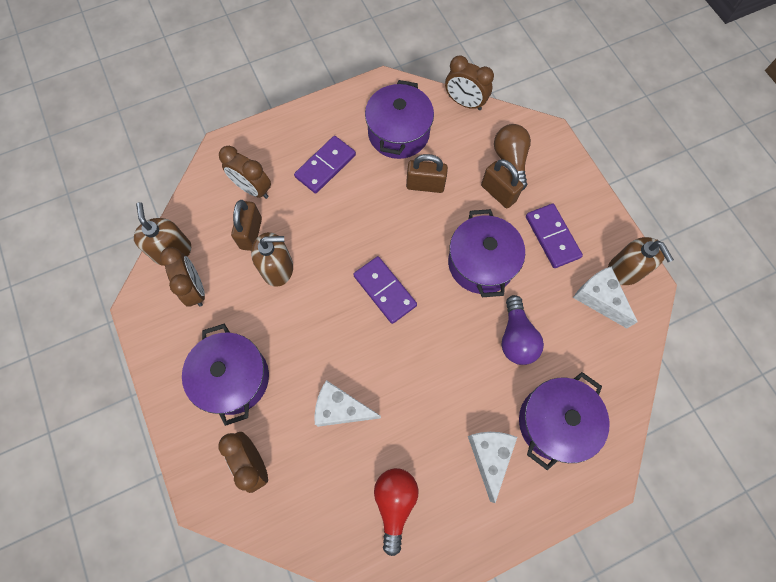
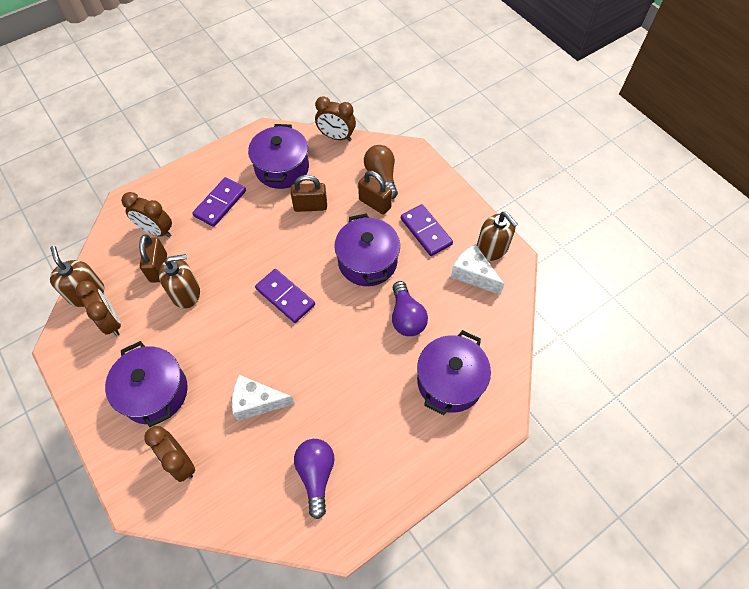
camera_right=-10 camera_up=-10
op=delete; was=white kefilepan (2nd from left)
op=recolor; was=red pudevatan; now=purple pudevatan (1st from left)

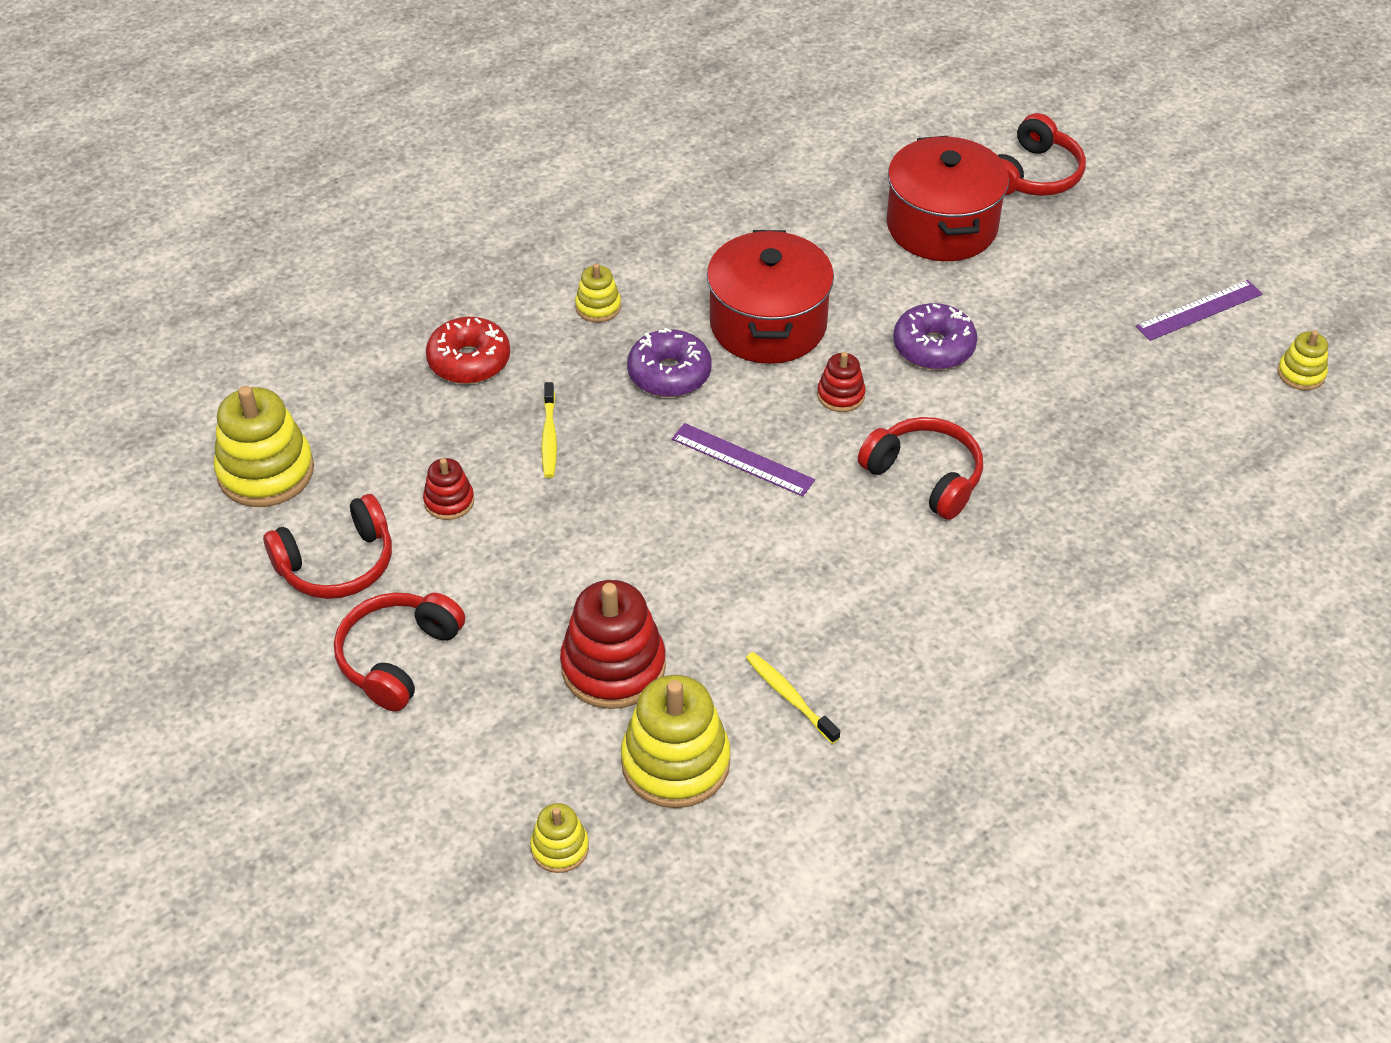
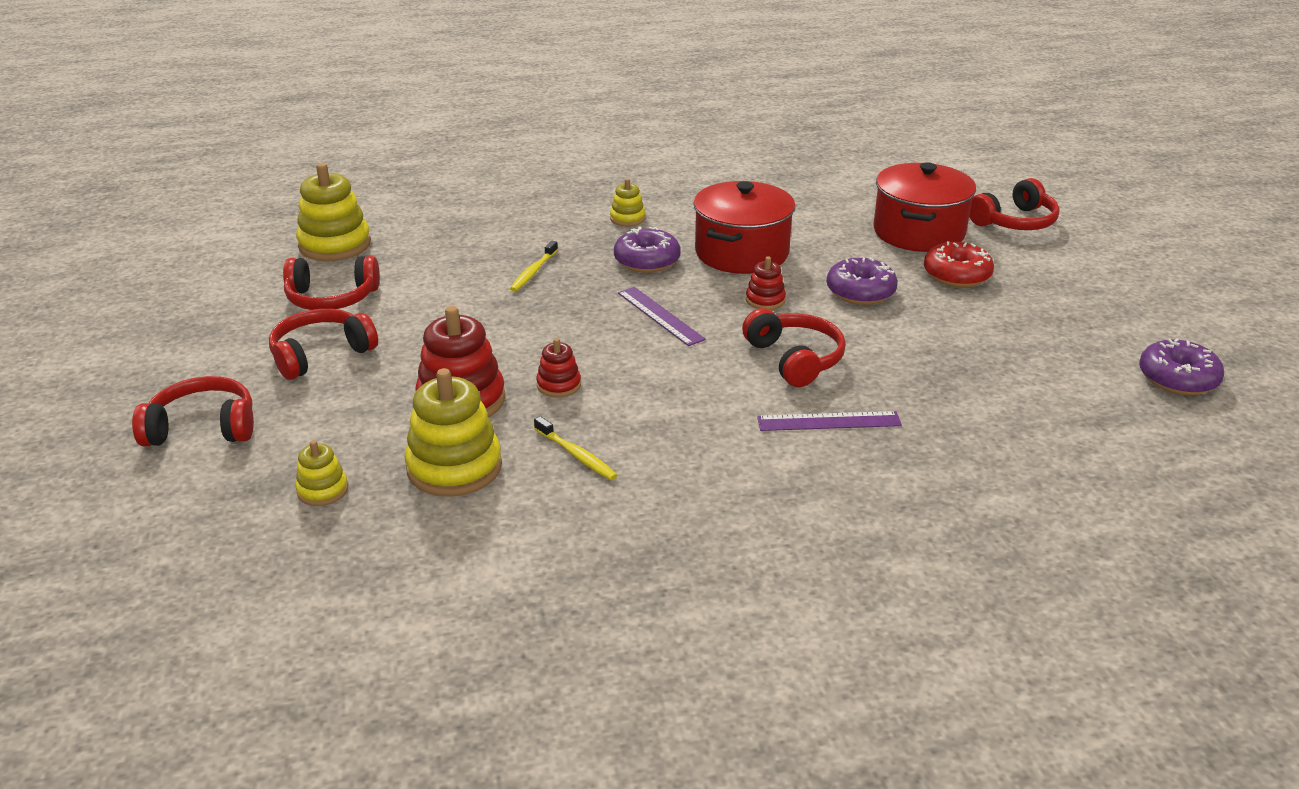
camera_right=25 camera_up=-15
op=move; was=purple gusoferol (2nd from left)
op=move; was=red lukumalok
op=replace; was=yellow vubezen (5th from left); now=purple lukumalok (3rd from left)
op=move; was=red vubezen (1st from left in the first image); now=red vubezen (2nd from left)
op=rotate; was=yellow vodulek (2nd from left); clockwise=150
op=insert; now=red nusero (1st from left)

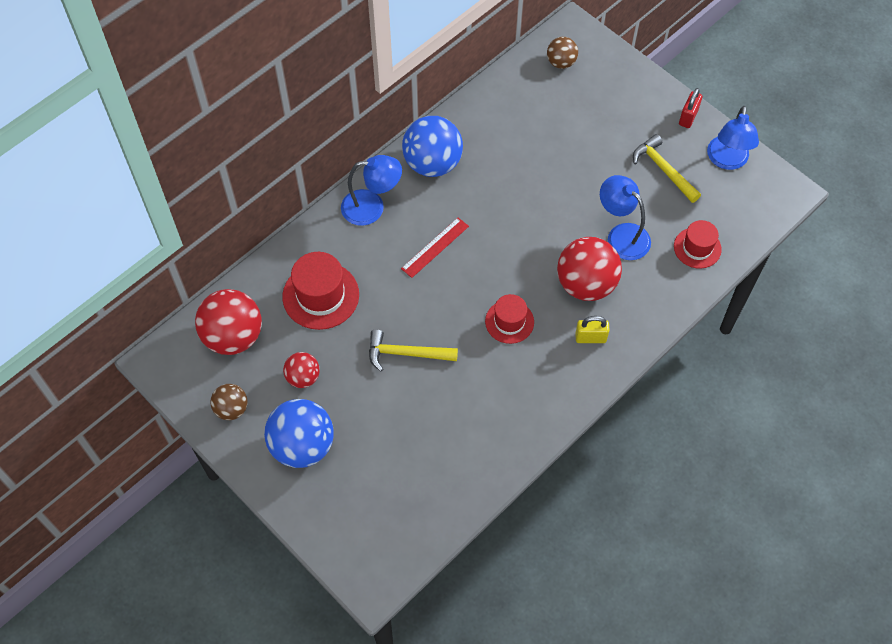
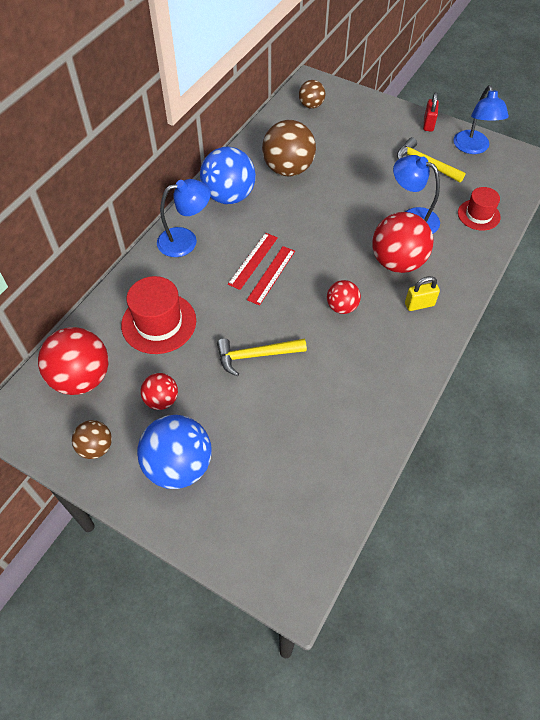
camera_right=-15 camera_up=-5
op=replace; was=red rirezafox (2nd from left); now=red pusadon (3rd from left)
op=insert; now=brown pusadon (2nd from left)
op=insert; now=red gusoferol (2nd from left)

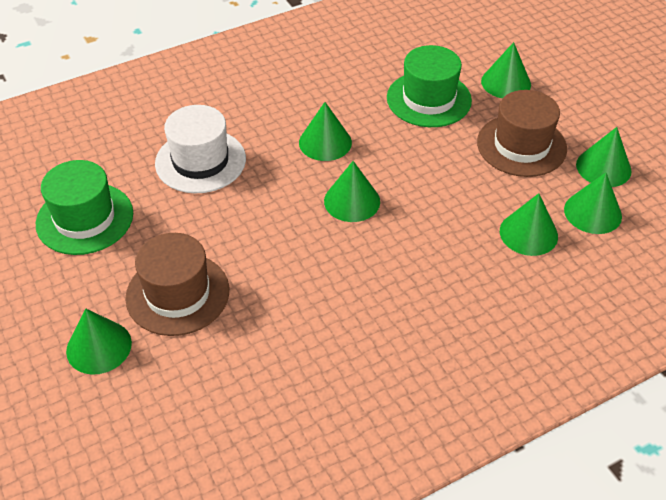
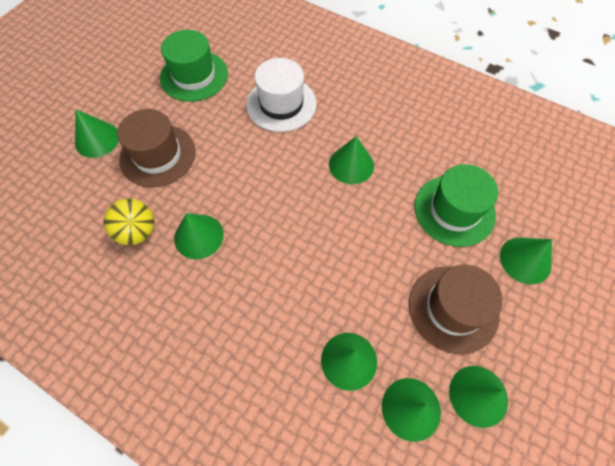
camera_right=60 camera_up=15
op=move; was=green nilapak (3rd from left in the first image); now=green nilapak (2nd from left)
op=insert; now=yellow pusadon

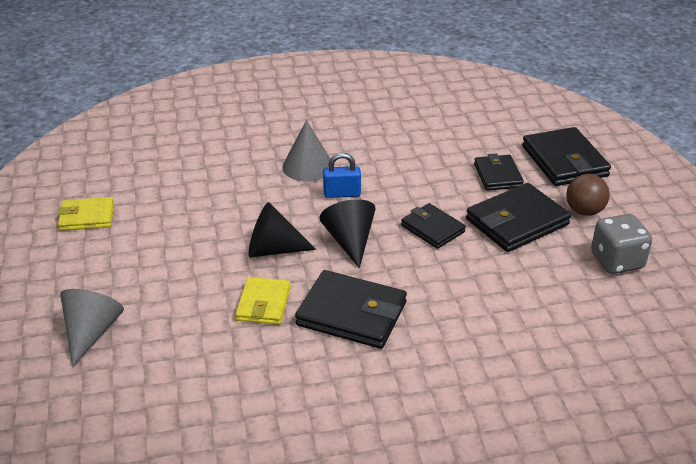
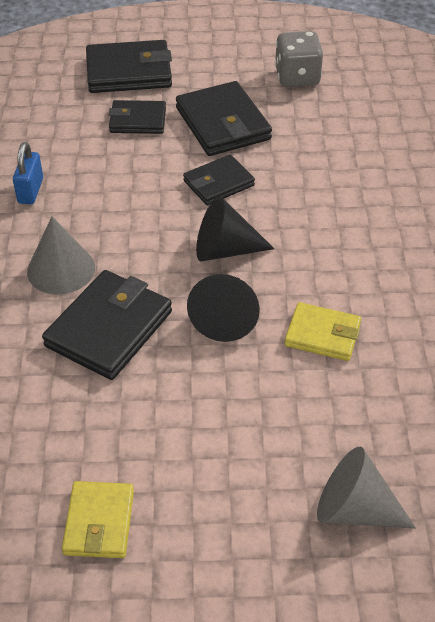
camera_right=-80 camera_up=10
op=move; was=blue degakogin
op=delete; was=brown pusadon
op=move; was=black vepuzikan (1st from left)

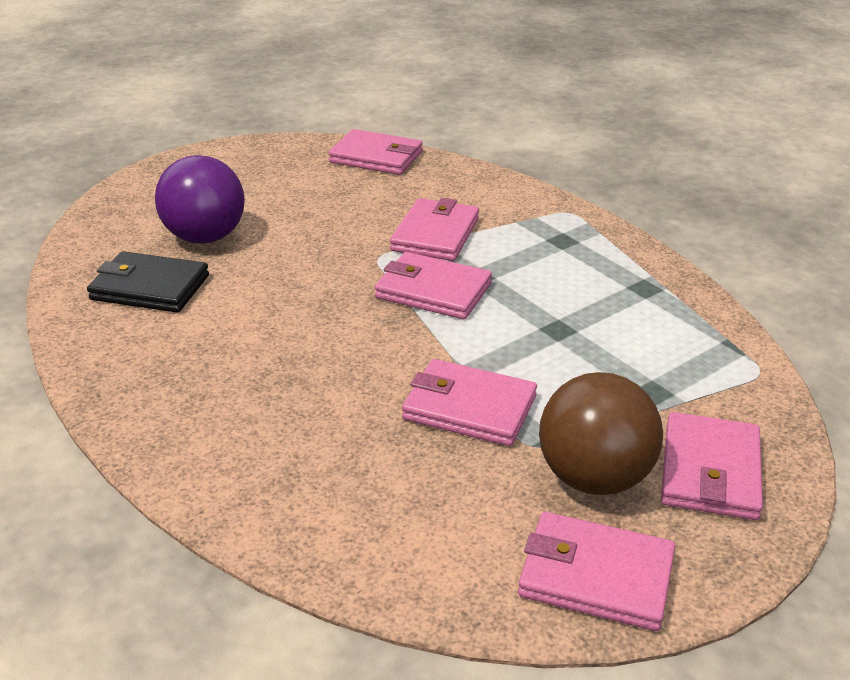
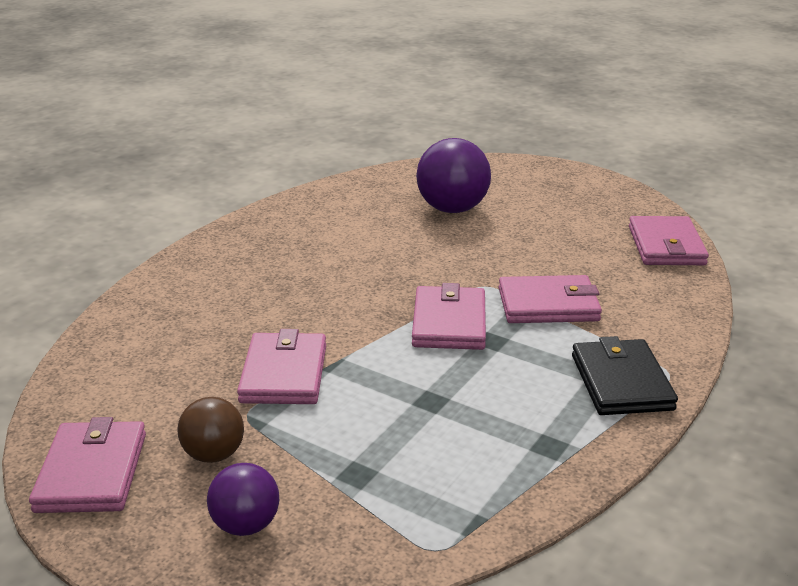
camera_right=70 camera_up=-5
op=move; was=black vepuzikan
op=resize; was=brown pusadon; ratio=0.59
op=replace; was=pink vepuzikan (6th from left); now=purple pusadon (1st from left)

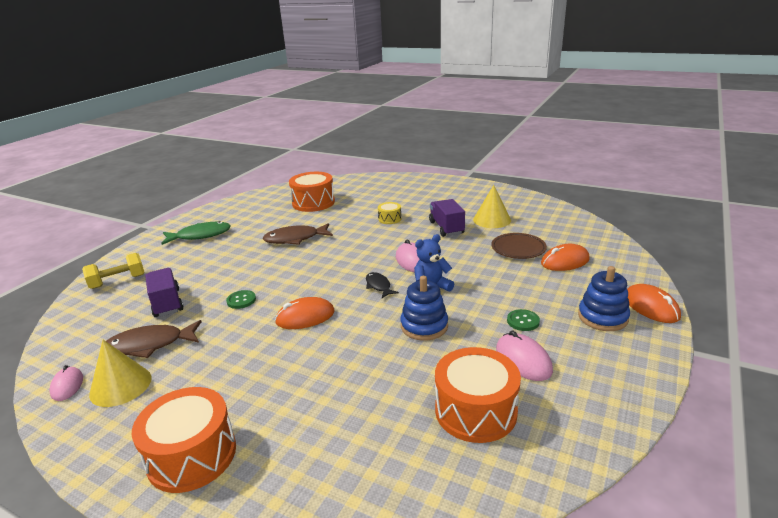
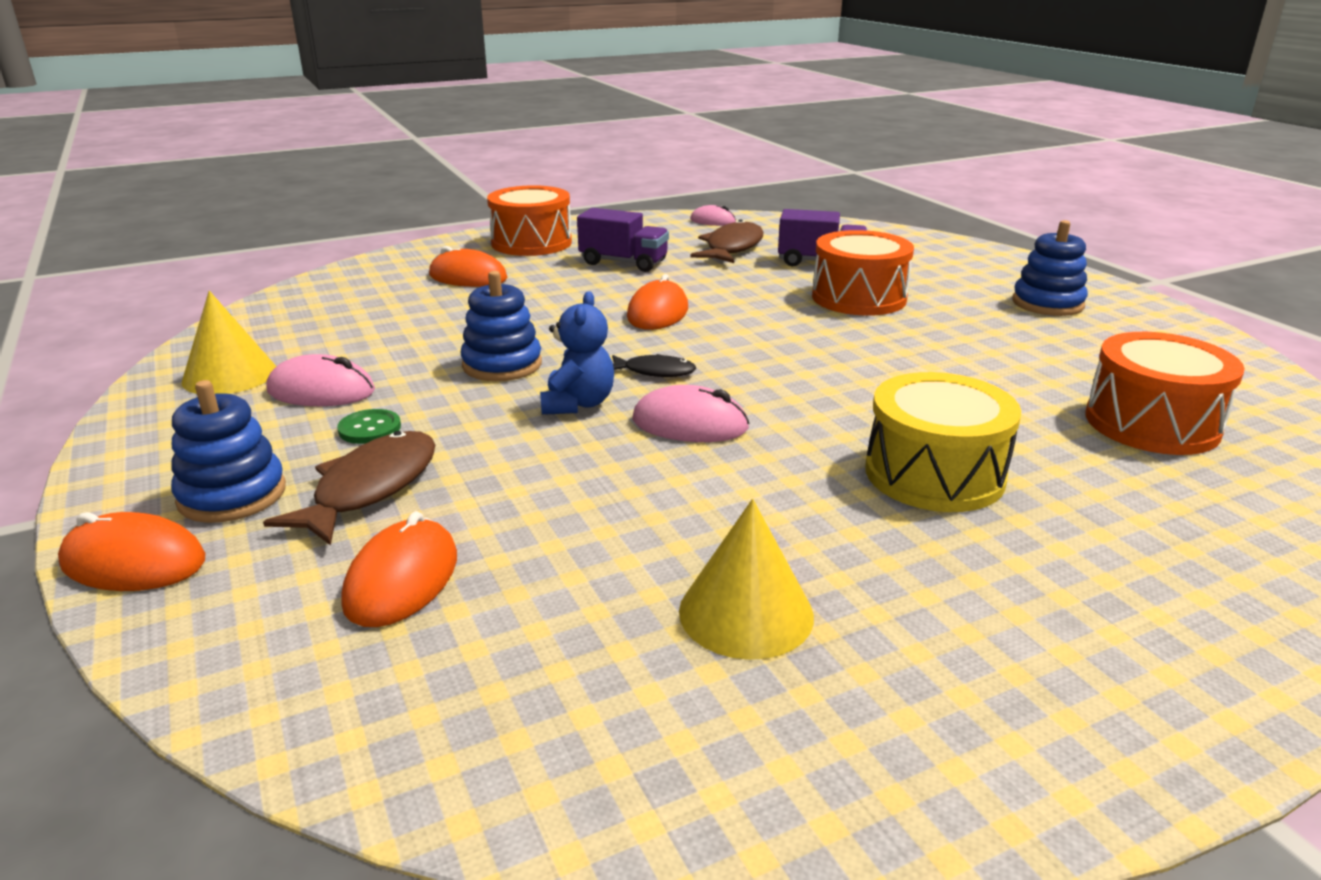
camera_right=125 camera_up=0
op=move; was=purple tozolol (2nd from left in the first image); now=purple tozolol (1st from left)
op=resize; was=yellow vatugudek; ratio=1.99
op=replace; was=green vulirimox; now=blue vubezen (3rd from left)
op=move; was=brown vulirimox (2nd from left in the first image); now=brown vulirimox (1st from left)
op=delete; was=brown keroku
op=delete; was=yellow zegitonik
op=delete; was=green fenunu (1st from left)
op=move; was=yellow nilapak (1st from left)
op=move; was=orange vatugudek (3rd from left in the first image); now=orange vatugudek (2nd from left)
op=insert; now=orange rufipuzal (3rd from left)

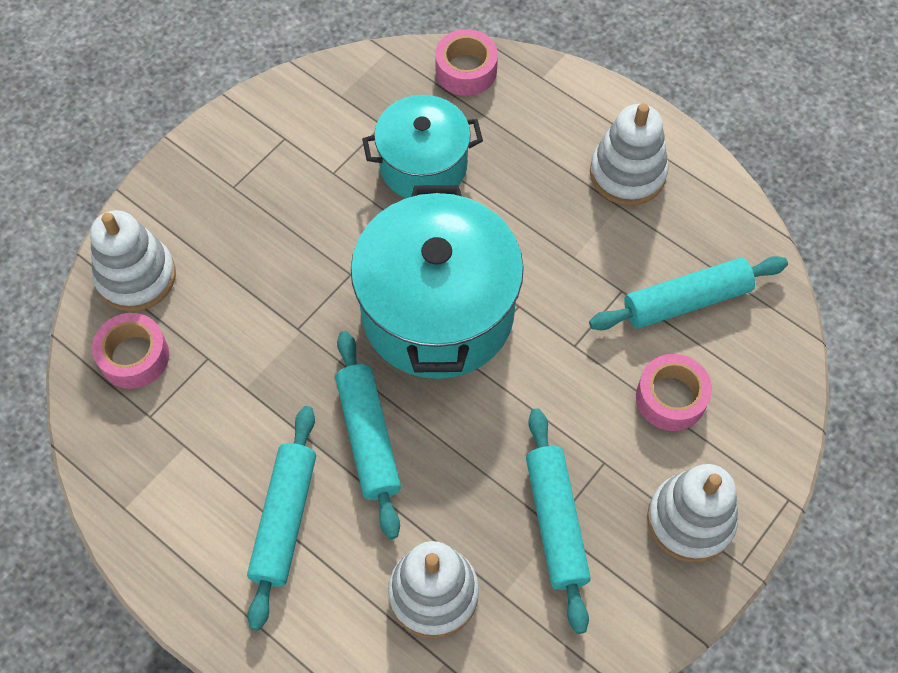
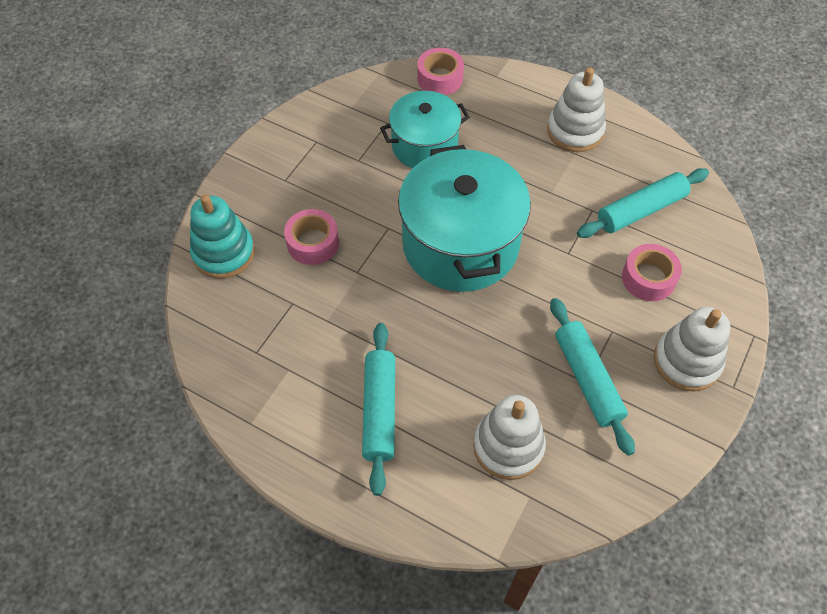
camera_right=-10 camera_up=-5
op=recolor; was=white vubezen (1st from left); now=turquoise vubezen
op=move; was=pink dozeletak (1st from left)
op=delete; was=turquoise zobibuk (2nd from left)

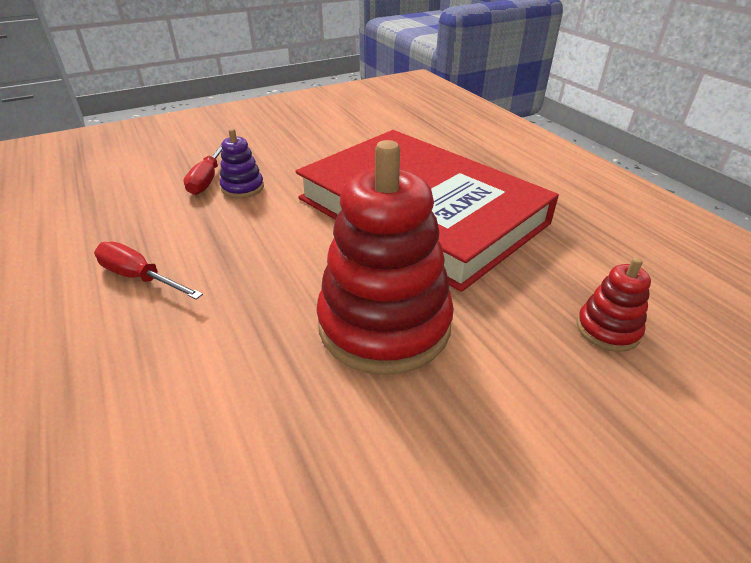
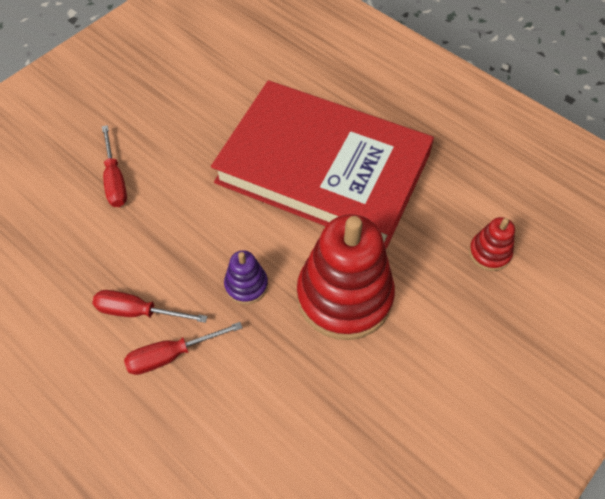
camera_right=-20 camera_up=20
op=move; was=purple vubezen
op=insert; now=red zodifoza (3rd from left)

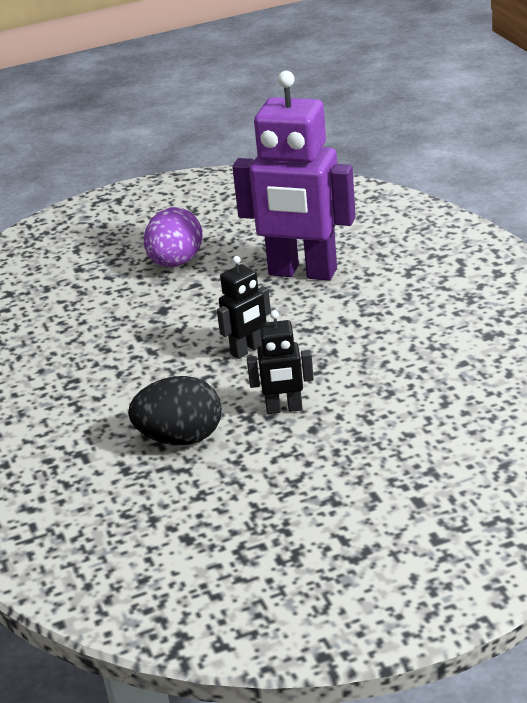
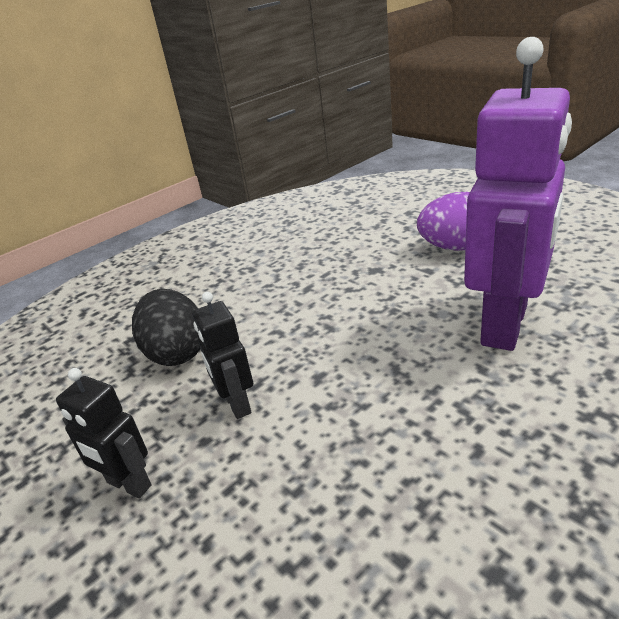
camera_right=70 camera_up=0
op=rotate; was=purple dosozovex; clockwise=-150
op=move; was=black dosozovex (1st from left)

